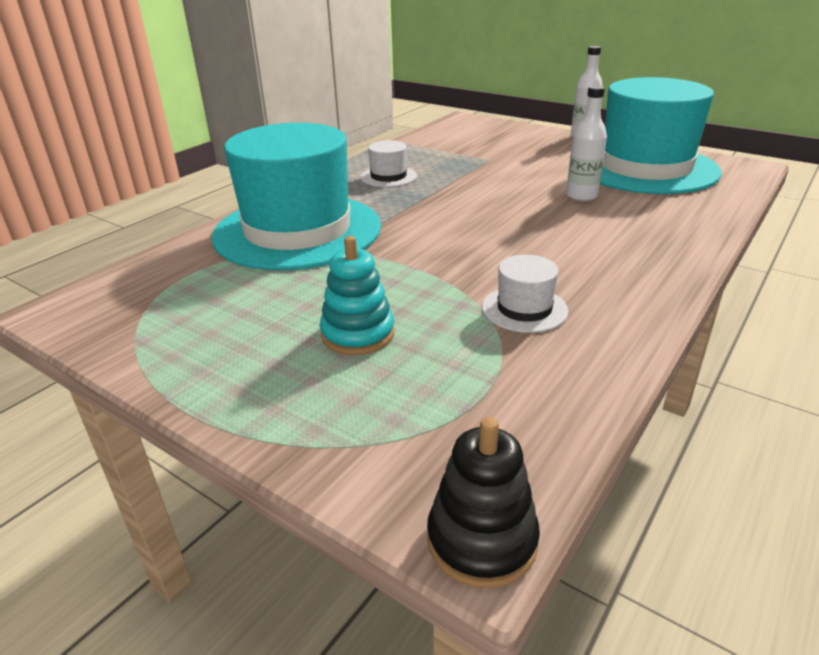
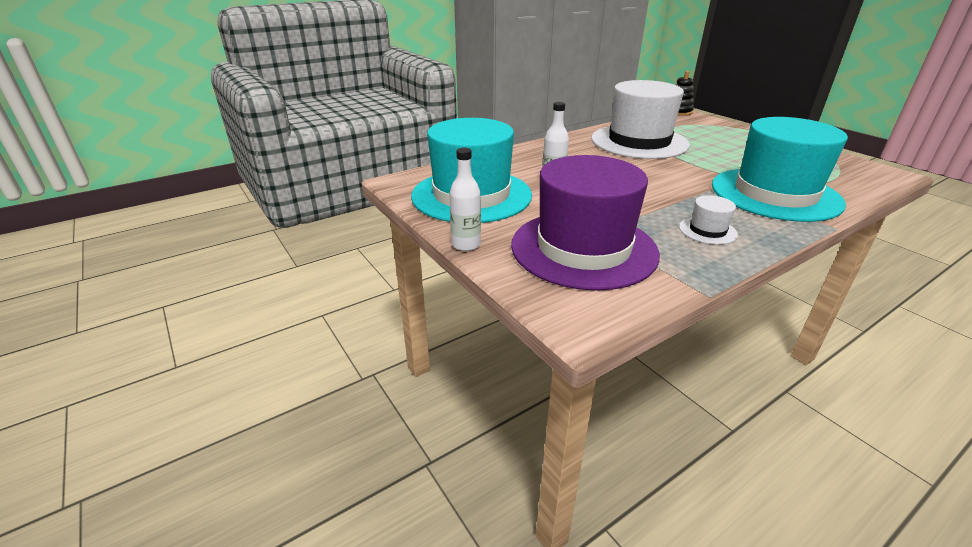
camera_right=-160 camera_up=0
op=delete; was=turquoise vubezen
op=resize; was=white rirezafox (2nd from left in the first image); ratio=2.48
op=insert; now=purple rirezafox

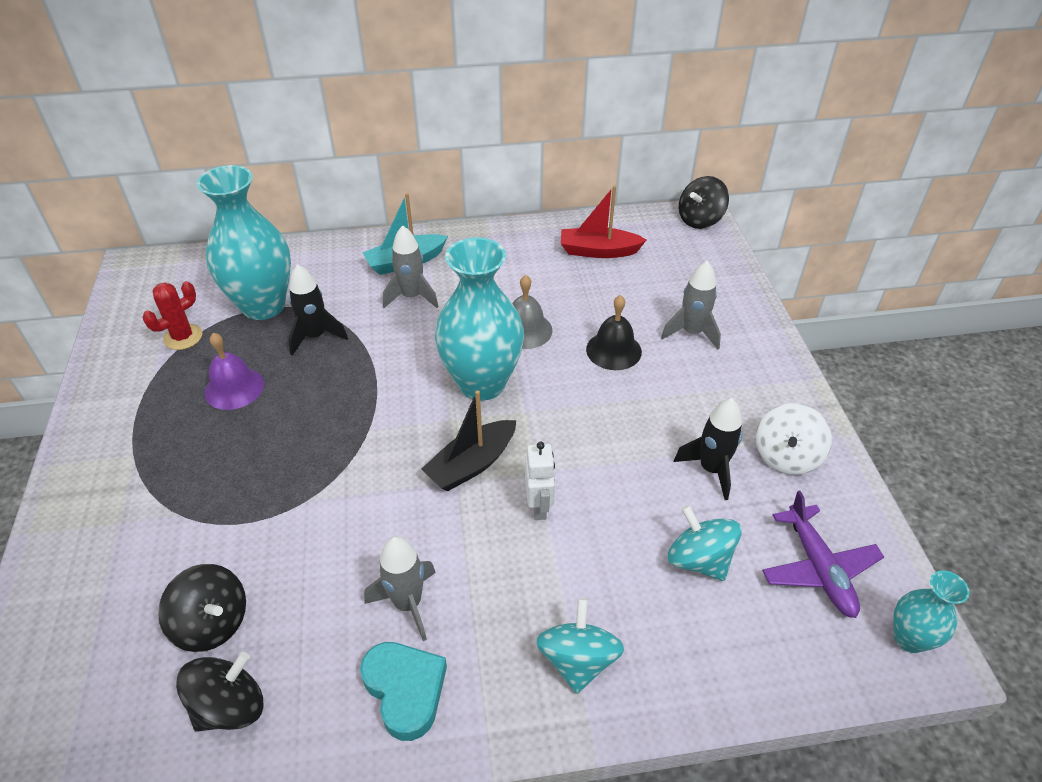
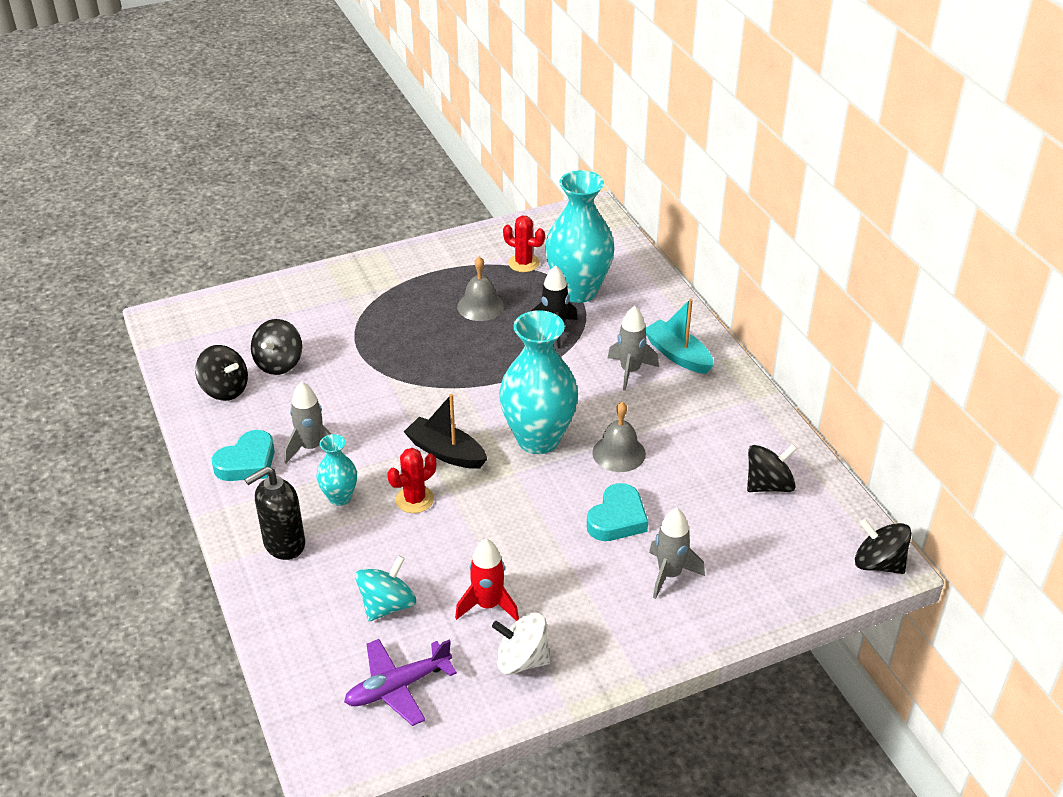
camera_right=75 camera_up=-5
op=replace; was=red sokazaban; now=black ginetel (3rd from left)
op=replace; was=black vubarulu; now=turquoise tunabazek (2nd from left)
op=recolor; was=purple vubarulu; now=grey vubarulu (1st from left)
op=recolor; was=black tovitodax (2nd from left); now=red tovitodax
op=replace; was=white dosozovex; now=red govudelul (1st from left)
op=move; was=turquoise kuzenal (3rd from left in the first image); now=turquoise kuzenal (1st from left)
op=replace; was=turquoise ginetel (1st from left); now=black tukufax

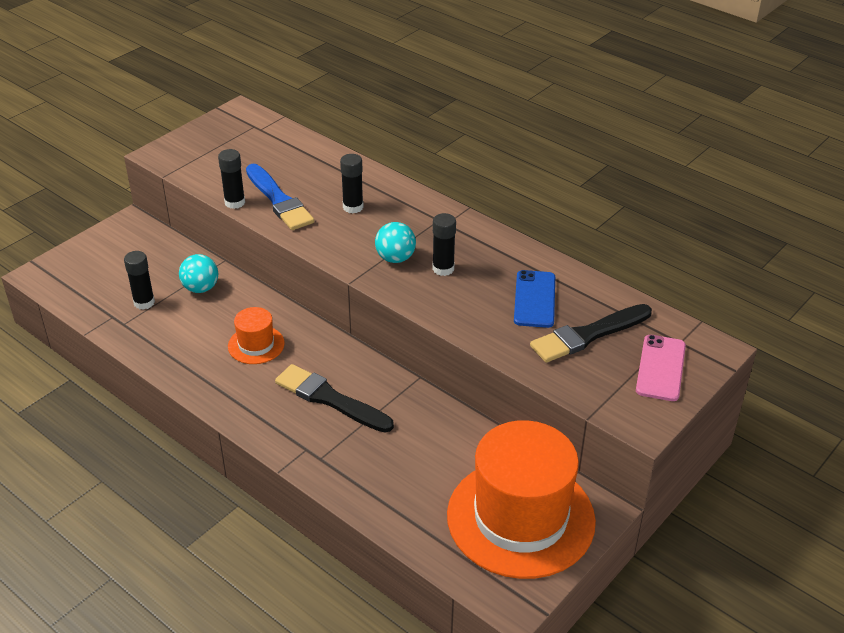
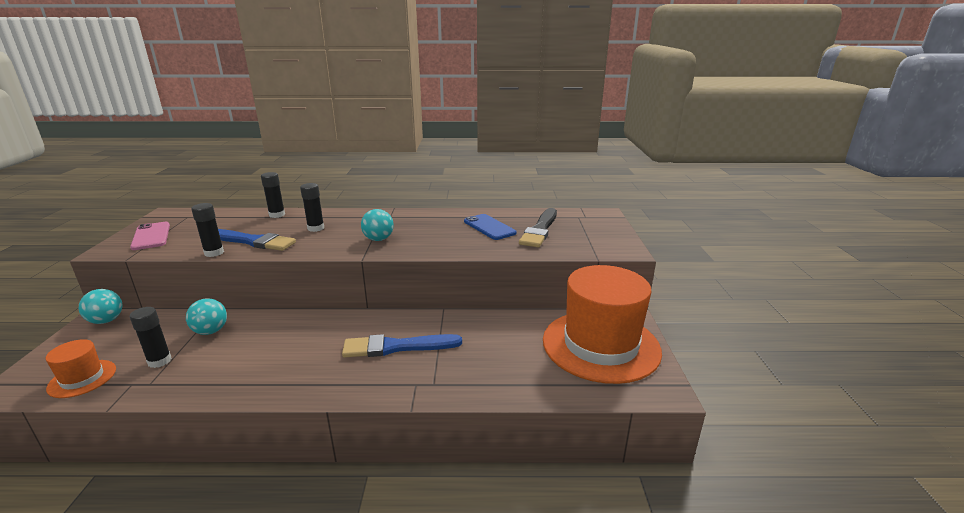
camera_right=-40 camera_up=-15
op=move; was=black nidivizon (4th from left in the first image); now=black nidivizon (3rd from left)
op=move; was=orange rirezafox (1st from left)
op=move; was=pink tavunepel
op=recolor; was=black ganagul (1st from left); now=blue ganagul (2nd from left)
op=insert; now=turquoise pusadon (1st from left)

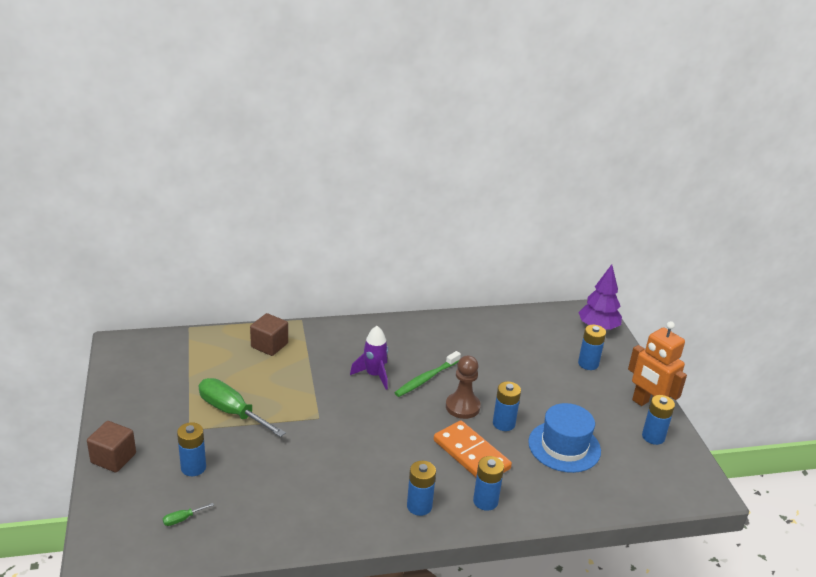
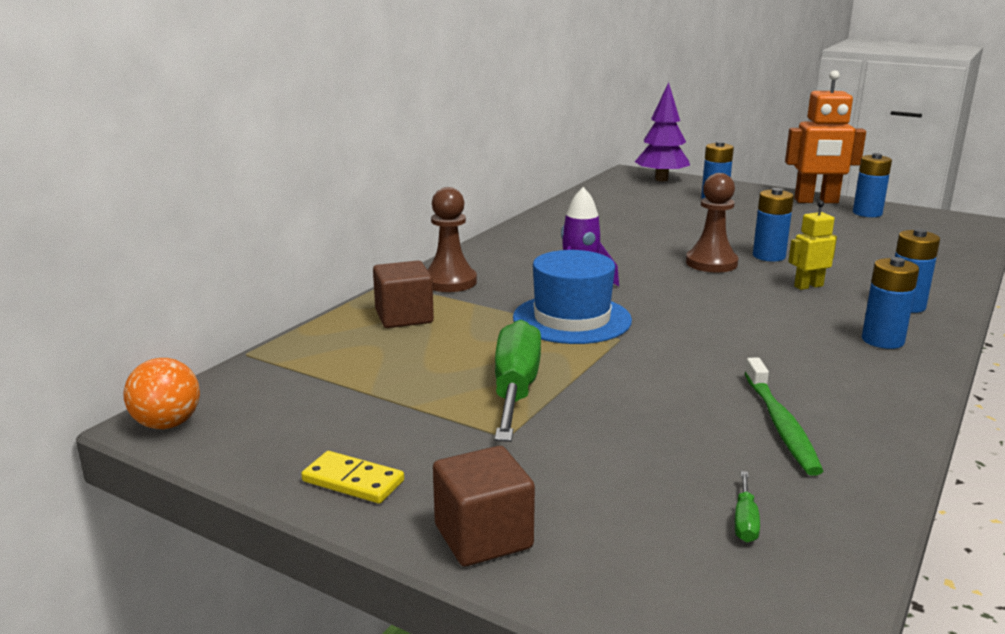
camera_right=-45 camera_up=-10
op=move; was=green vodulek
op=rotate; was=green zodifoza (2nd from left in the first image); clockwise=105
op=move; was=blue rirezafox
op=replace; was=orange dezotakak; now=yellow dosozovex
op=delete; was=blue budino (1st from left)
op=insert; now=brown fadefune (1st from left)
op=insert; now=orange pusadon
op=insert; now=yellow dezotakak

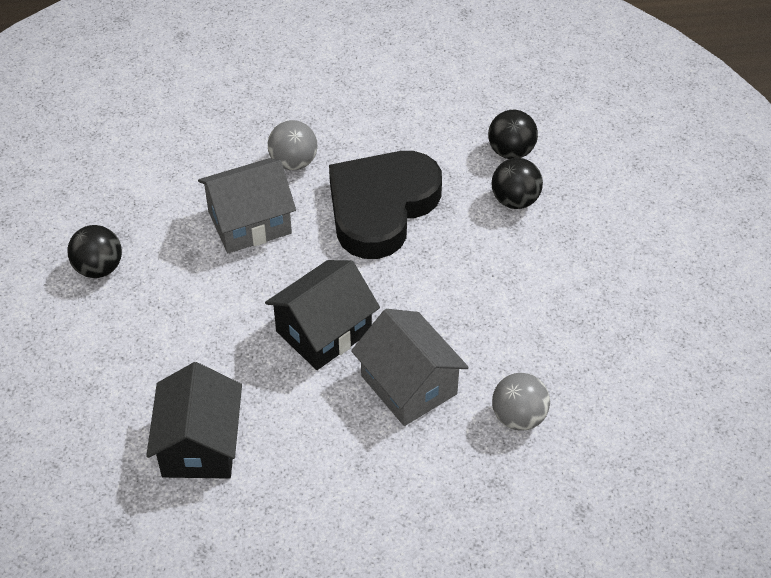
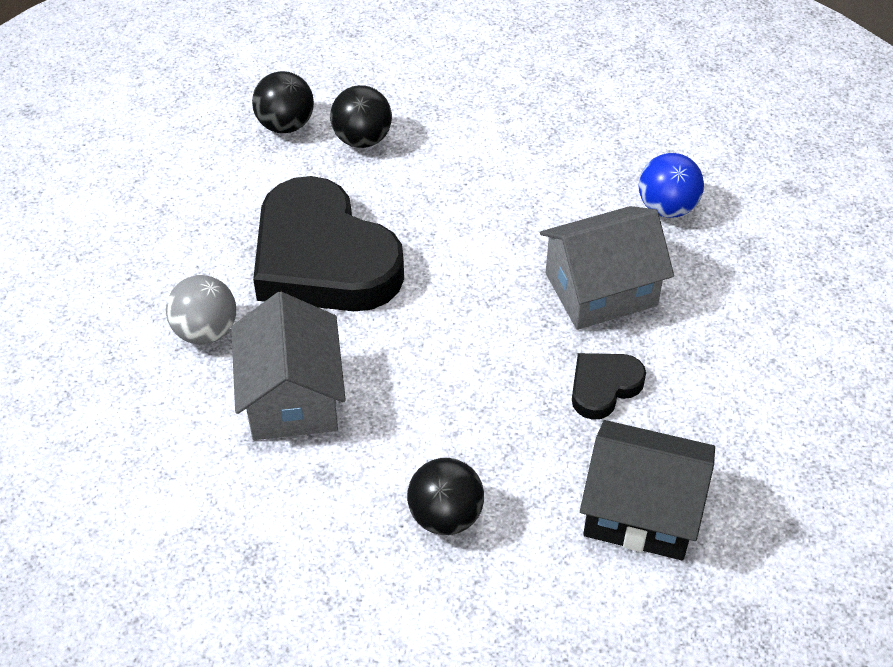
camera_right=-75 camera_up=0
op=move; was=black pusadon (1st from left in the first image); now=black pusadon (3rd from left)
op=delete; was=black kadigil (2nd from left)
op=recolor; was=grey pusadon (2nd from left); now=blue pusadon
op=insert; now=black tunabazek (2nd from left)

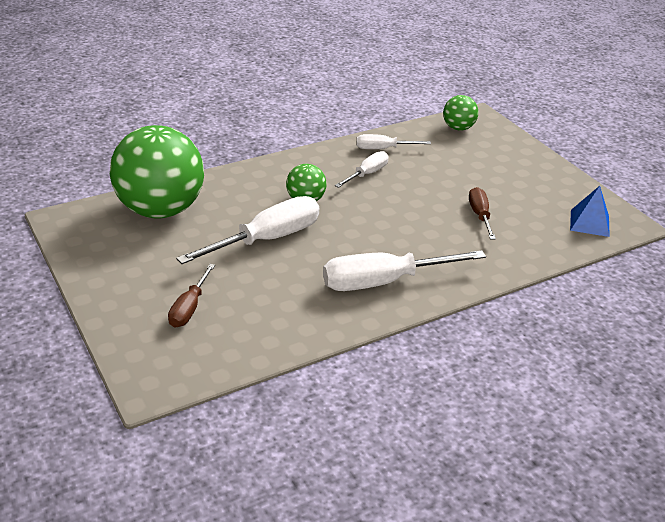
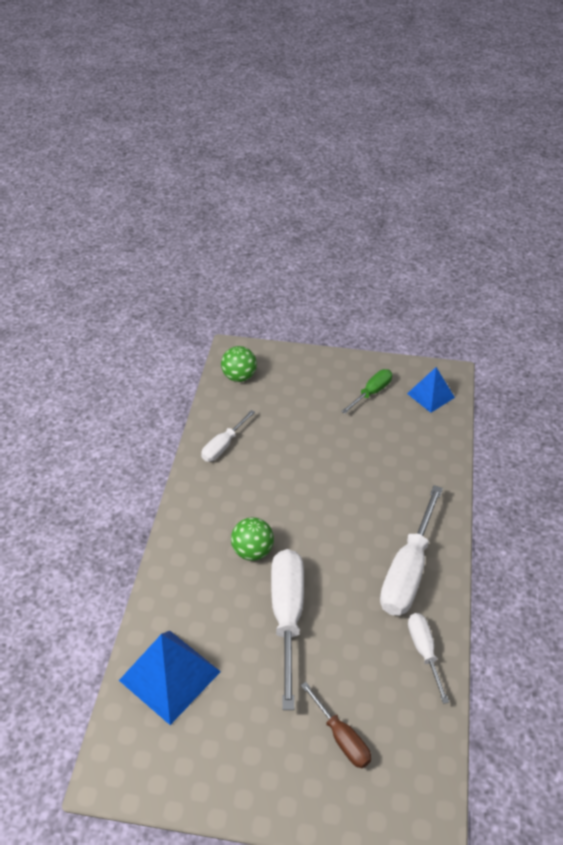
camera_right=-50 camera_up=10
op=replace; was=green pusadon (1st from left); now=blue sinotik (1st from left)
op=move; was=white zodifoza (2nd from left in the first image); now=white zodifoza (4th from left)
op=delete; was=brown zodifoza (2nd from left)
op=insert; now=green zodifoza

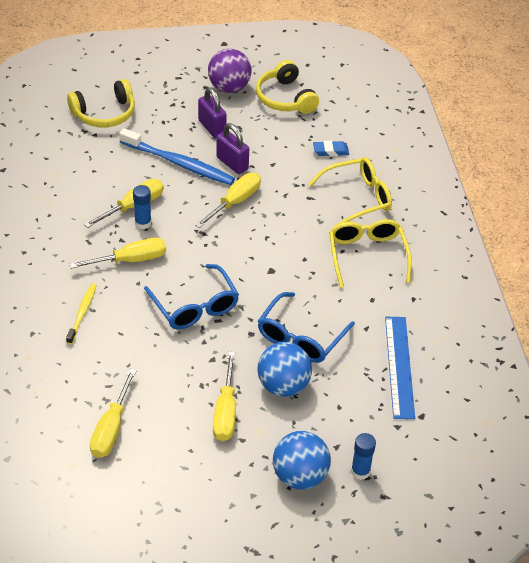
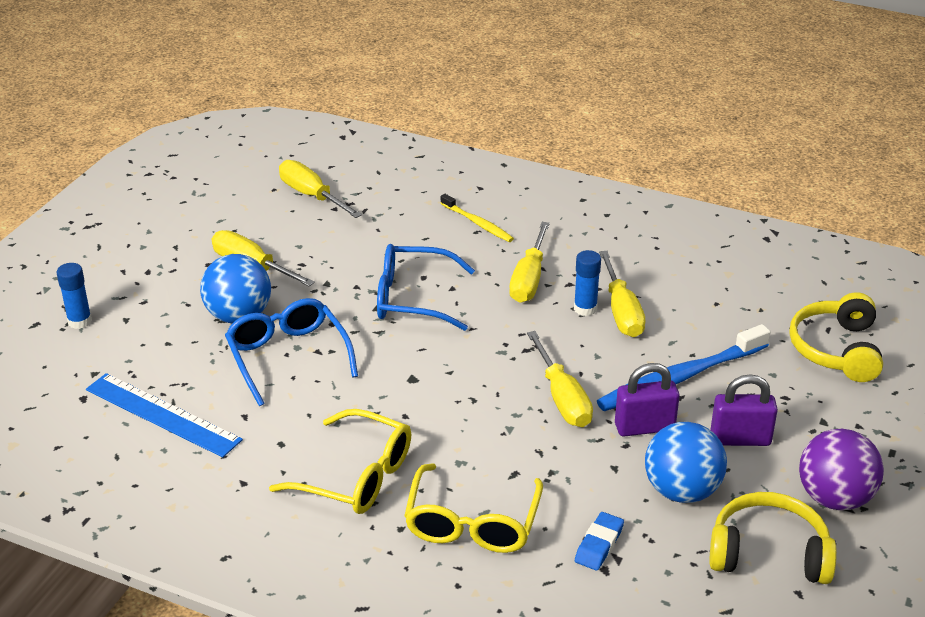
camera_right=125 camera_up=-10
op=move; was=blue pusadon (2nd from left)

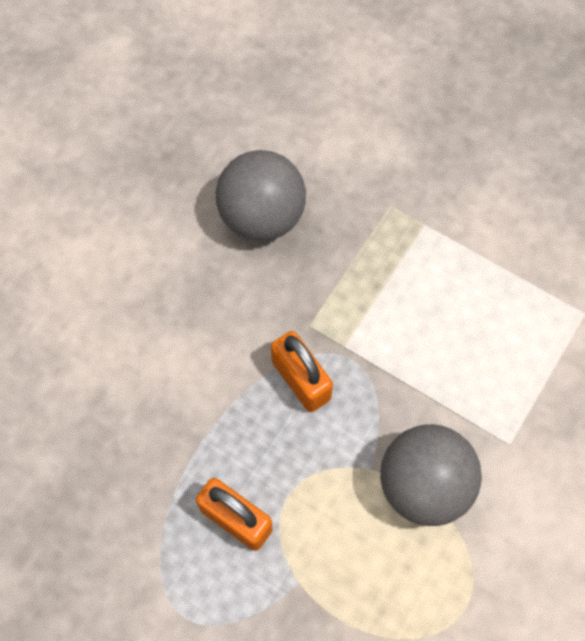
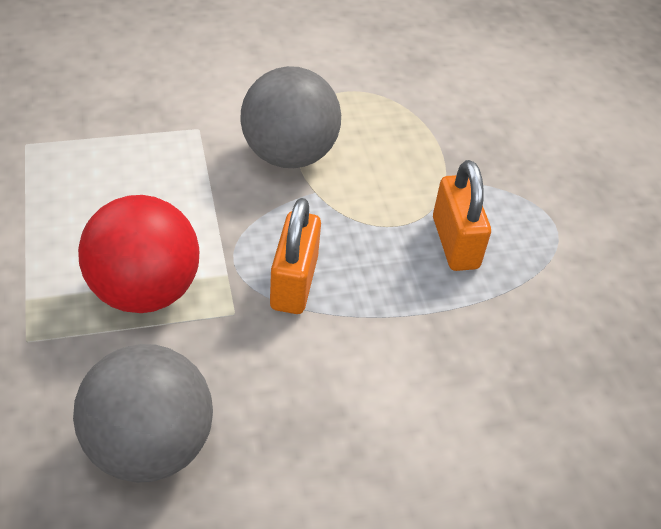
camera_right=-140 camera_up=-20
op=insert; now=red pusadon

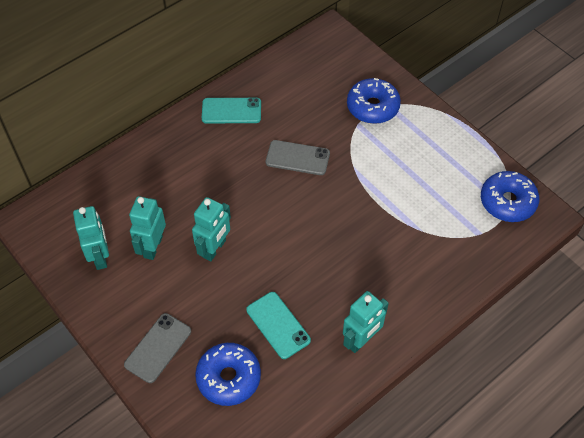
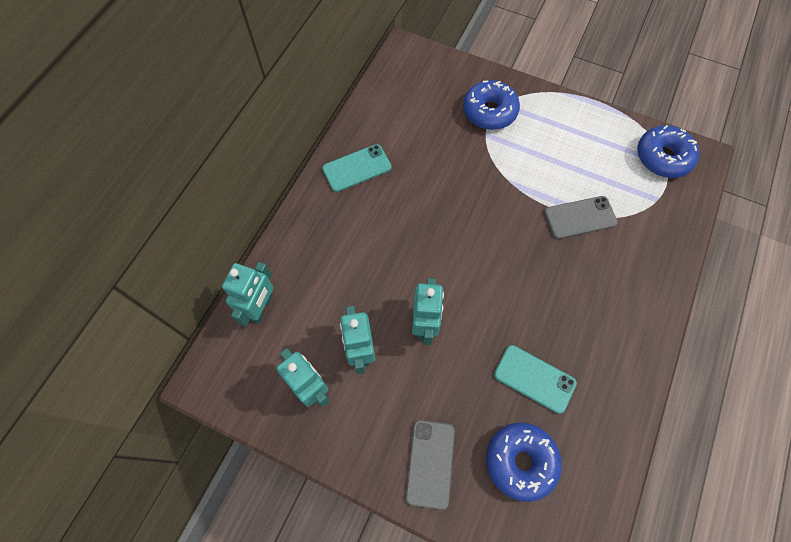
camera_right=-25 camera_up=10
op=move; was=grey tavunepel (2nd from left)
op=move; was=turquoise dosozovex (4th from left in the first image); now=turquoise dosozovex (1st from left)

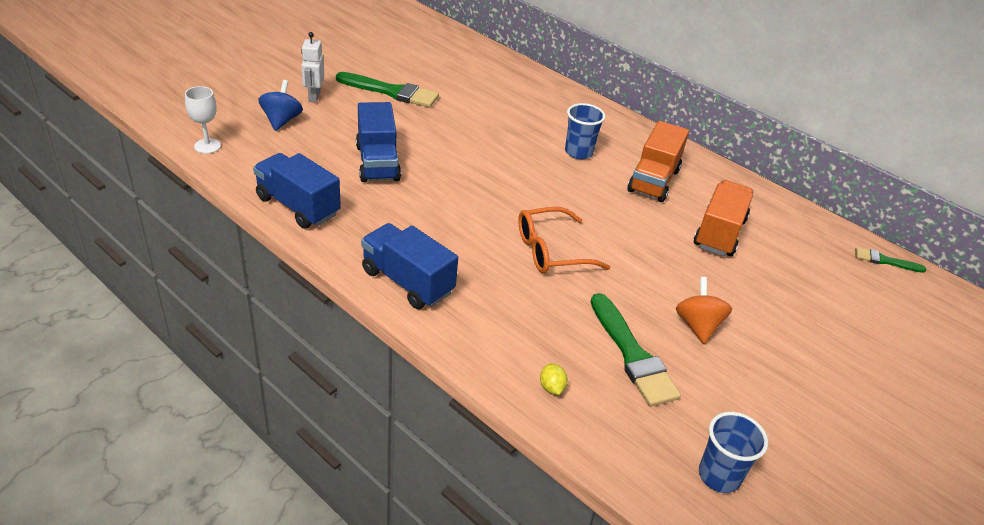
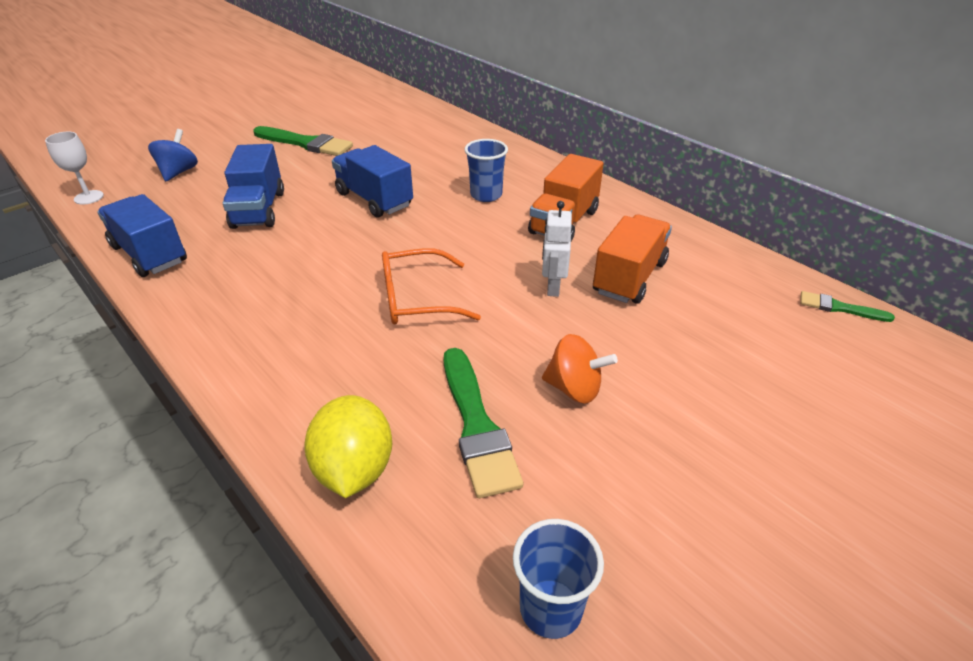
camera_right=10 camera_up=0
op=move; was=white dosozovex
op=move; was=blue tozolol (3rd from left)
op=rotate; was=orange ginetel; clockwise=105
op=resize; was=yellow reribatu; ratio=2.32

